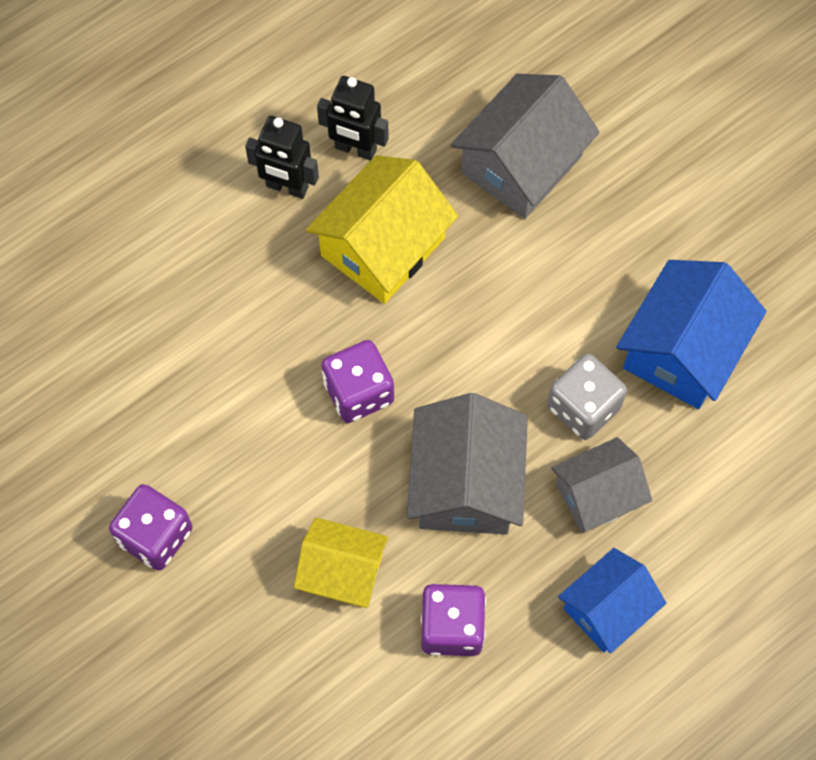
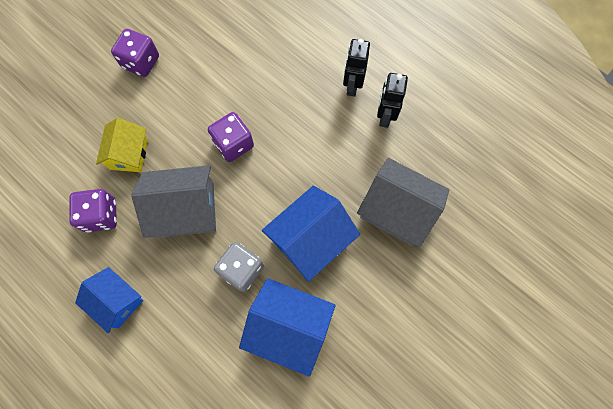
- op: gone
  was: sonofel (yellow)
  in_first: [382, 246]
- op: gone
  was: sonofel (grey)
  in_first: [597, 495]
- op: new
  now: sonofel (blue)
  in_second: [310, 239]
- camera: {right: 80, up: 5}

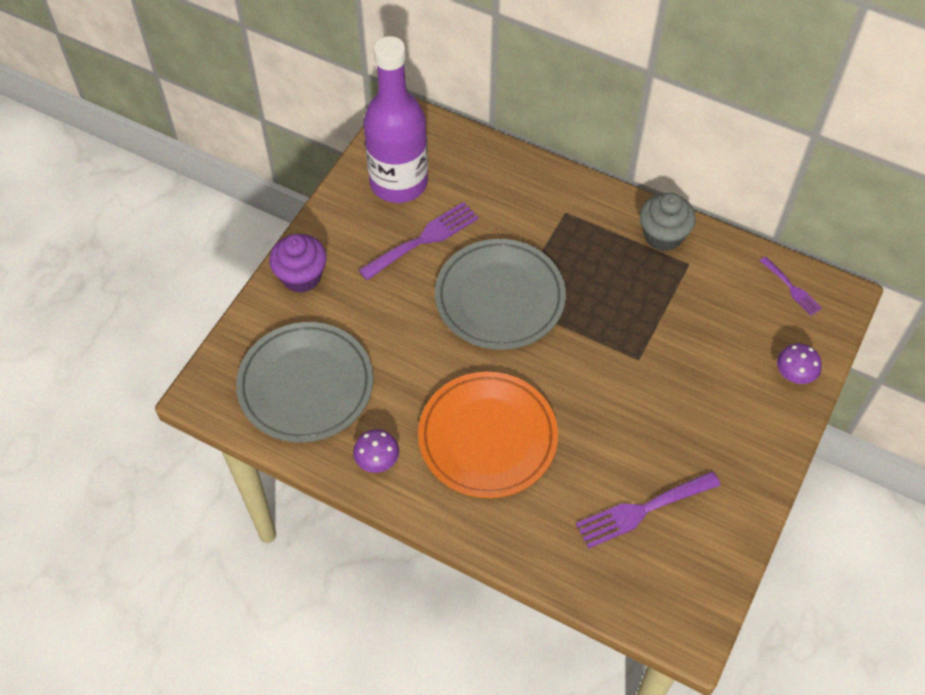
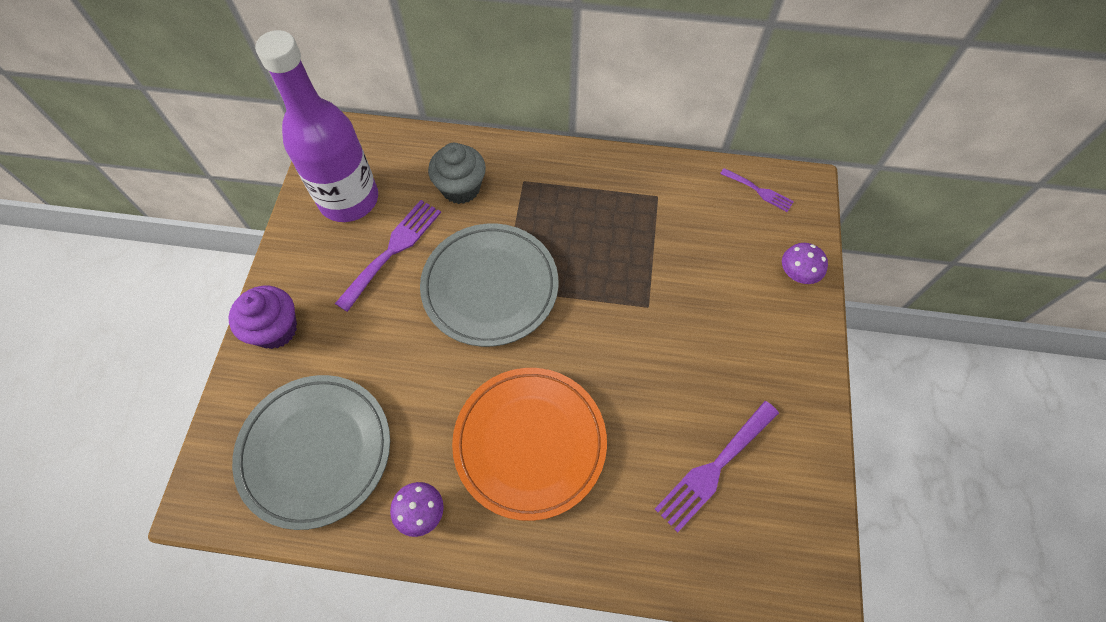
- op: shifted
  was: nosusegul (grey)
  in_first: [663, 235]
  in_second: [461, 188]
- camera: {right: -20, up: 5}

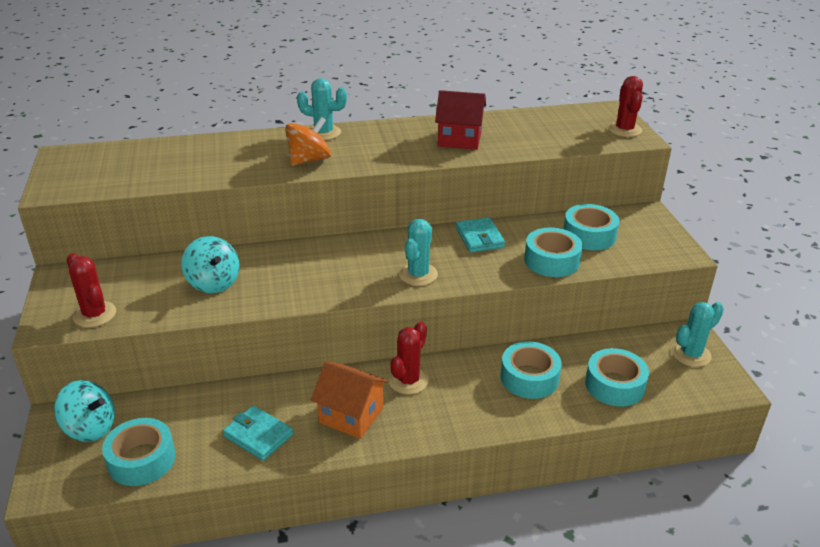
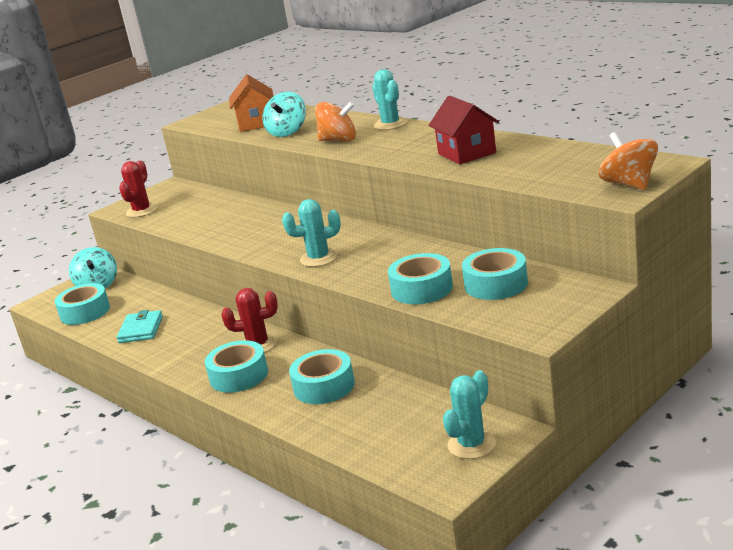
- op: gone
  was: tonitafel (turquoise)
  in_first: [479, 238]
- op: shifted
  was: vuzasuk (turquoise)
  in_first: [213, 283]
  in_second: [287, 132]
- op: shifted
  was: sonofel (orange)
  in_first: [351, 415]
  in_second: [256, 123]
- op: shifted
  was: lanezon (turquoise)
  in_first: [614, 385]
  in_second: [239, 376]
- op: swapped
  was: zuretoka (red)
  now: vuzasuk (orange)
  in_first: [624, 130]
  in_second: [629, 184]
- op: rotated
  was: zuretoka (turquoise)
  in_first: [691, 354]
  in_second: [471, 445]
  clockwise: -75
- camera: {right: 60, up: -10}

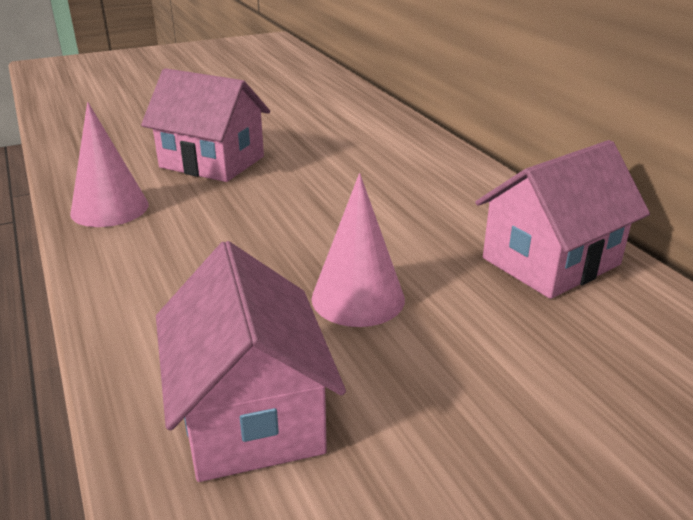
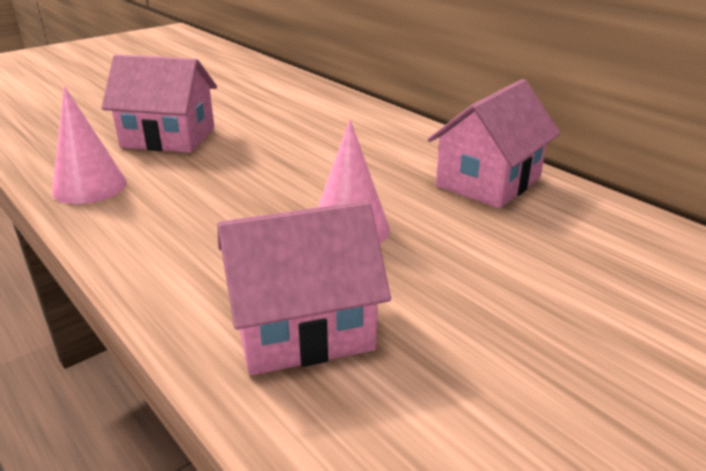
- op: rotated
  was: sonofel (pink)
  in_first: [250, 414]
  in_second: [302, 328]
  clockwise: -75
- camera: {right: -15, up: 0}

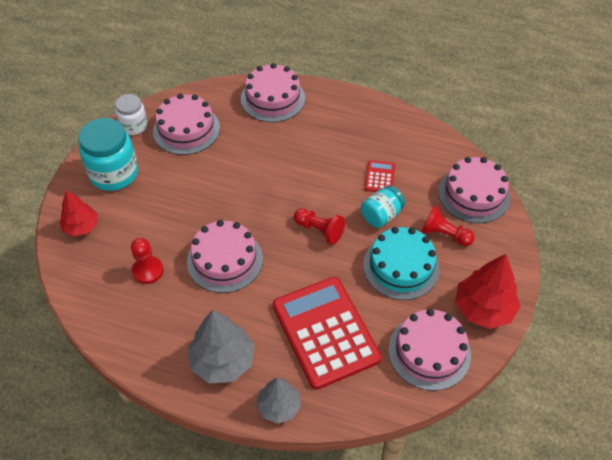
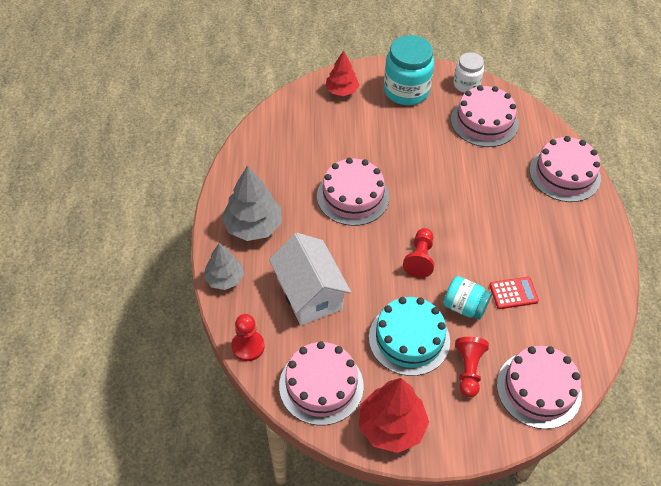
- op: shifted
  was: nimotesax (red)
  in_first: [148, 271]
  in_second: [248, 346]
- op: swapped
  was: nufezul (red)
  now: sonofel (white)
  in_first: [325, 332]
  in_second: [309, 293]
- camera: {right: 70, up: 0}

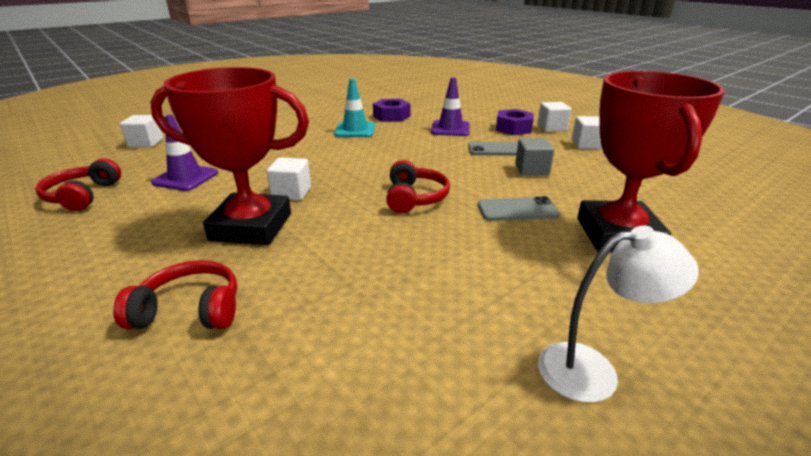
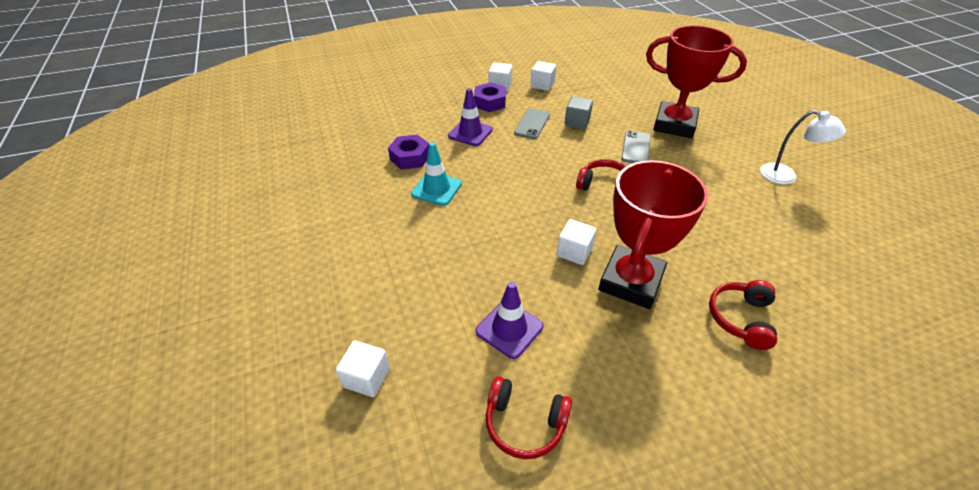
- op: rotated
  was: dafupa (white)
  in_first: [593, 370]
  in_second: [786, 176]
  clockwise: 105
- camera: {right: -70, up: 15}

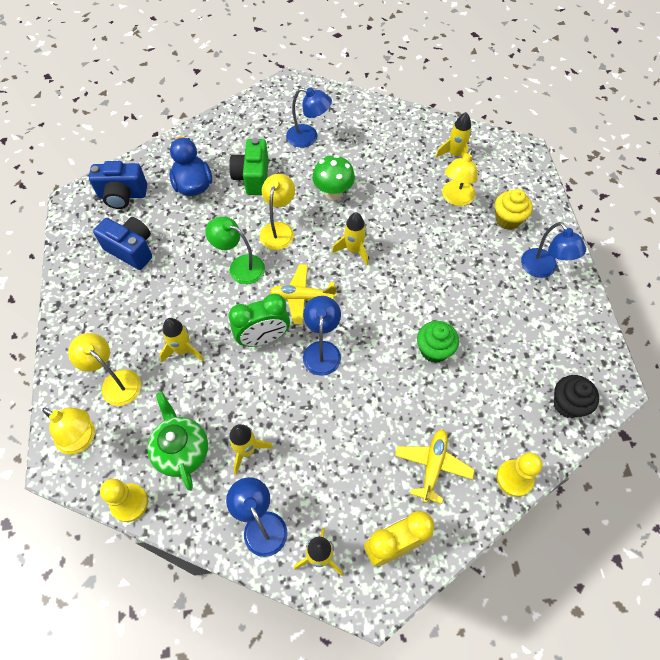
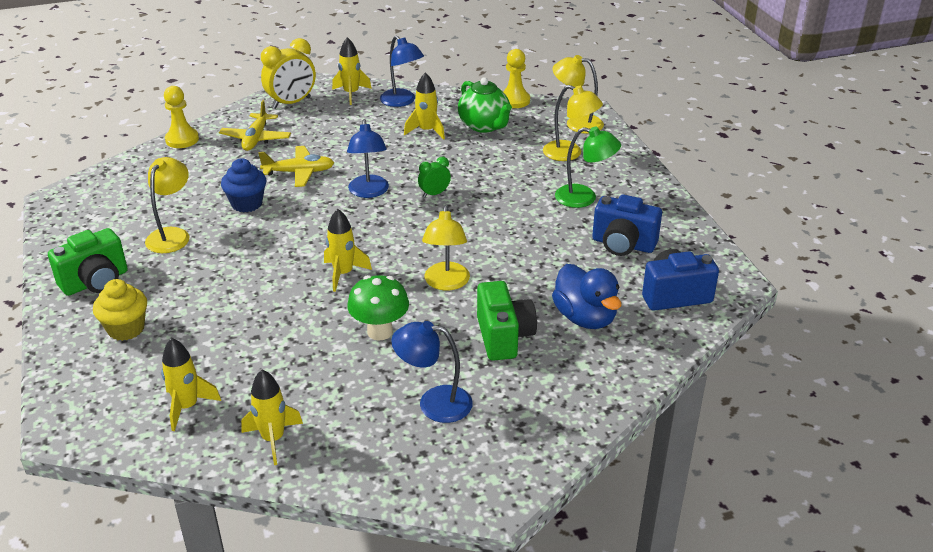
- op: gone
  was: nosusegul (black)
  in_first: [567, 404]
- op: shifted
  was: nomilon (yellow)
  in_first: [183, 350]
  in_second: [273, 439]
- op: shifted
  was: dafupa (green)
  in_first: [240, 266]
  in_second: [584, 198]
- op: shifted
  was: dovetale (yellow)
  in_first: [302, 297]
  in_second: [299, 172]
- op: shifted
  was: dafupa (yellow)
  in_first: [455, 198]
  in_second: [172, 235]
- op: swapped
  was: dafupa (blue)
  now: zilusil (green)
  in_first: [543, 269]
  in_second: [96, 282]
- op: repainted
  was: nosusegul (green)
  now: nosusegul (blue)
  in_first: [434, 350]
  in_second: [247, 204]
- op: scaled
  was: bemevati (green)
  in_first: [263, 338]
  in_second: [434, 194]
  ratio: 0.54
- camera: {right: 170, up: -25}

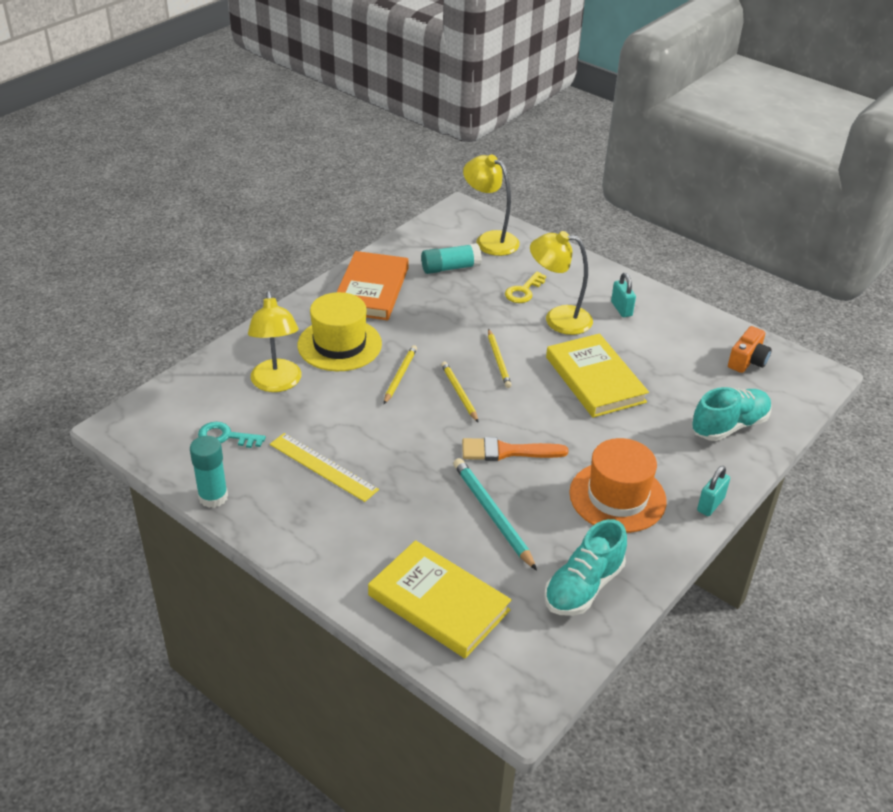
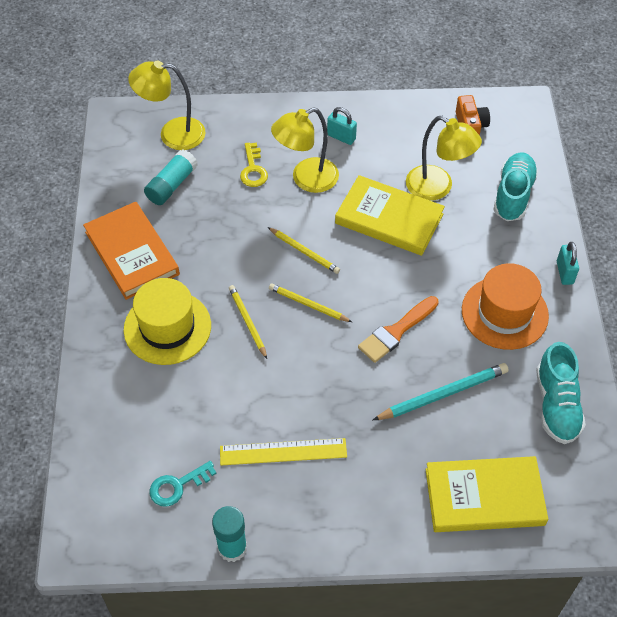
- op: shifted
  was: dafupa (yellow)
  in_first: [277, 383]
  in_second: [437, 188]
- op: rotated
  was: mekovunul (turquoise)
  in_first: [492, 514]
  in_second: [443, 394]
  clockwise: 135
- camera: {right: -40, up: 15}

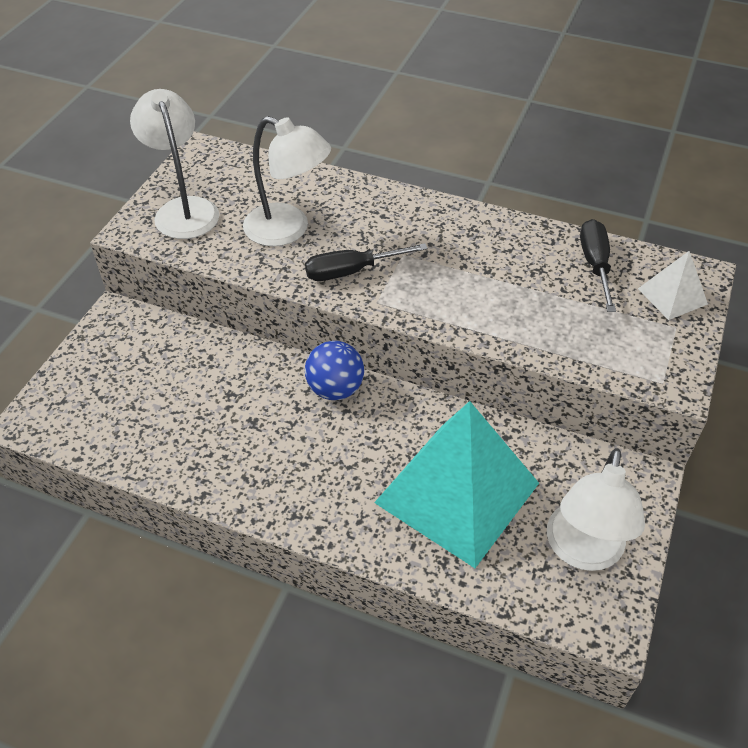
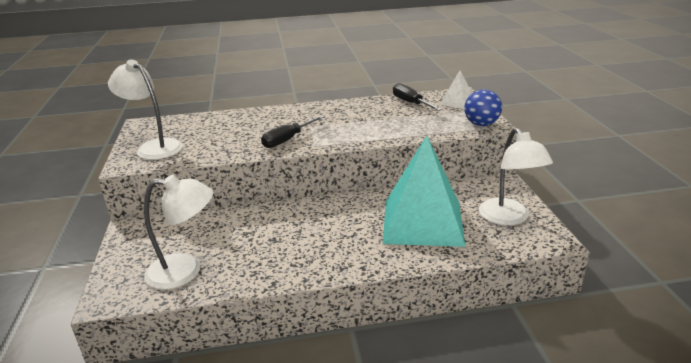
- op: shifted
  was: dafupa (white)
  in_first: [288, 230]
  in_second: [185, 271]
- op: shifted
  was: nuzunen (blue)
  in_first: [335, 389]
  in_second: [481, 124]
- camera: {right: -30, up: -20}

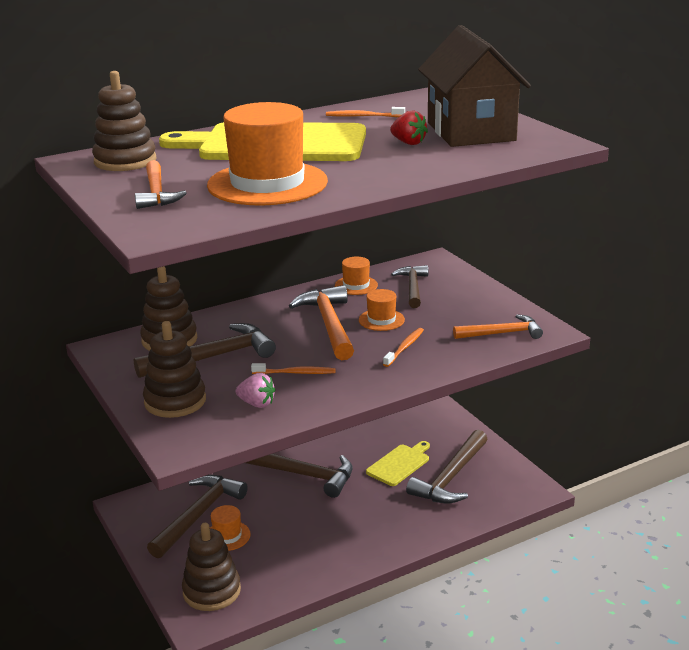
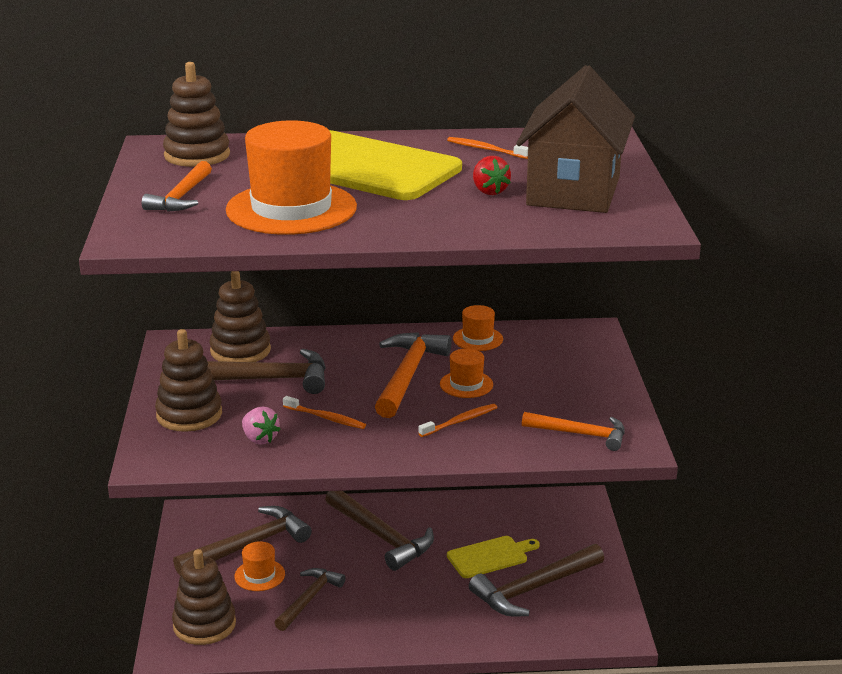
- op: shifted
  was: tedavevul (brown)
  in_first: [412, 287]
  in_second: [309, 599]
- camera: {right: 25, up: 0}

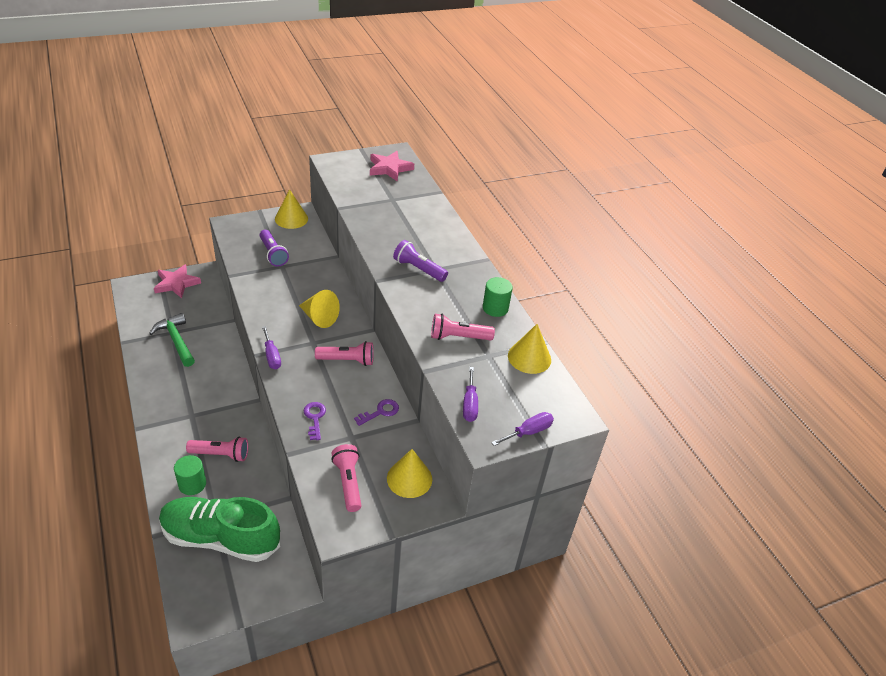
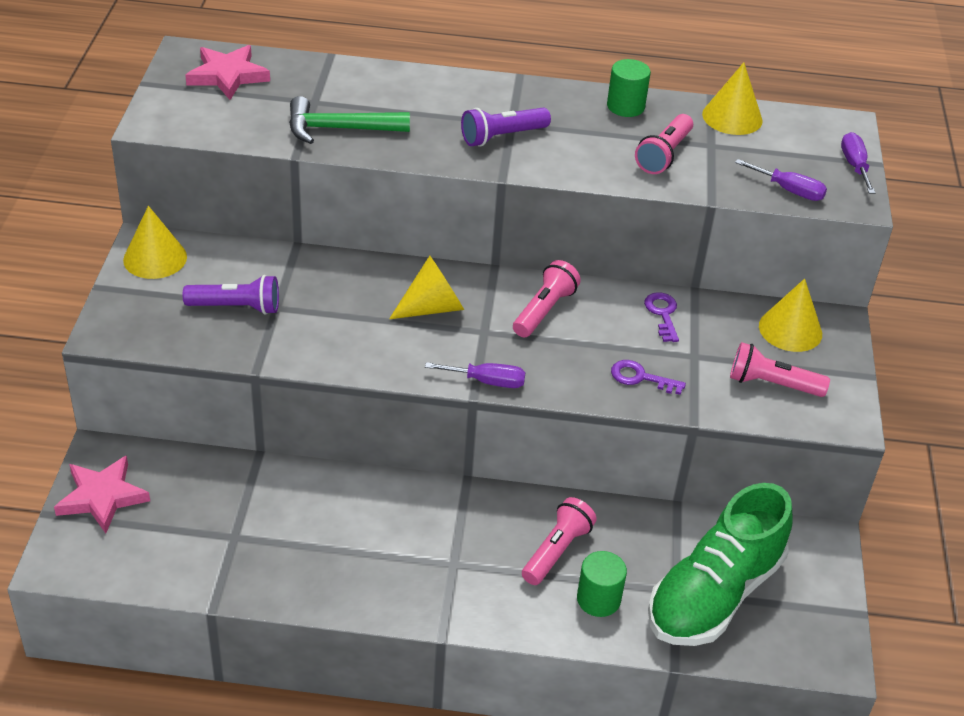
- op: shifted
  was: tedavevul (green)
  in_first: [176, 340]
  in_second: [339, 129]
- camera: {right: -60, up: 0}

